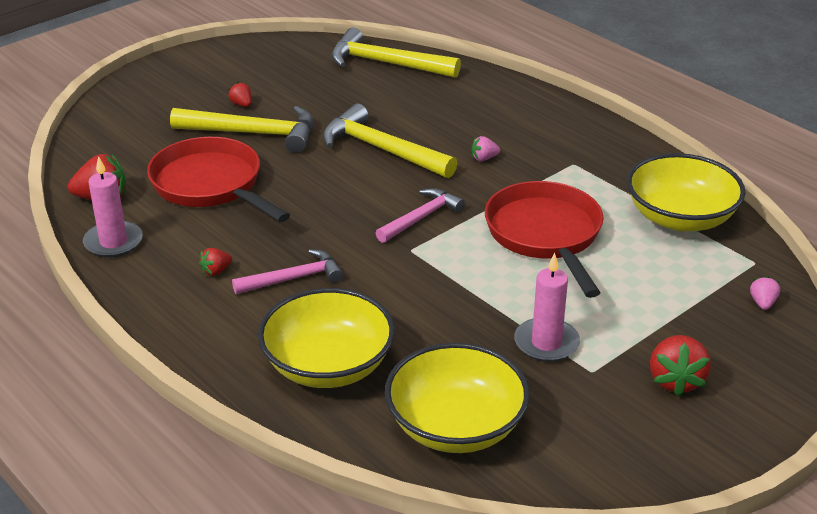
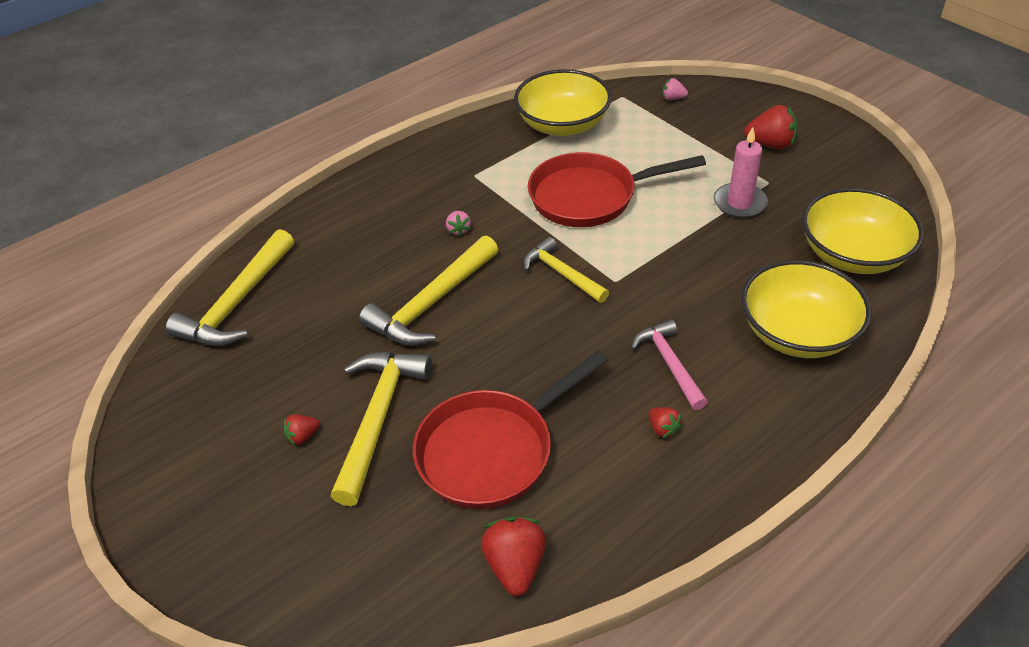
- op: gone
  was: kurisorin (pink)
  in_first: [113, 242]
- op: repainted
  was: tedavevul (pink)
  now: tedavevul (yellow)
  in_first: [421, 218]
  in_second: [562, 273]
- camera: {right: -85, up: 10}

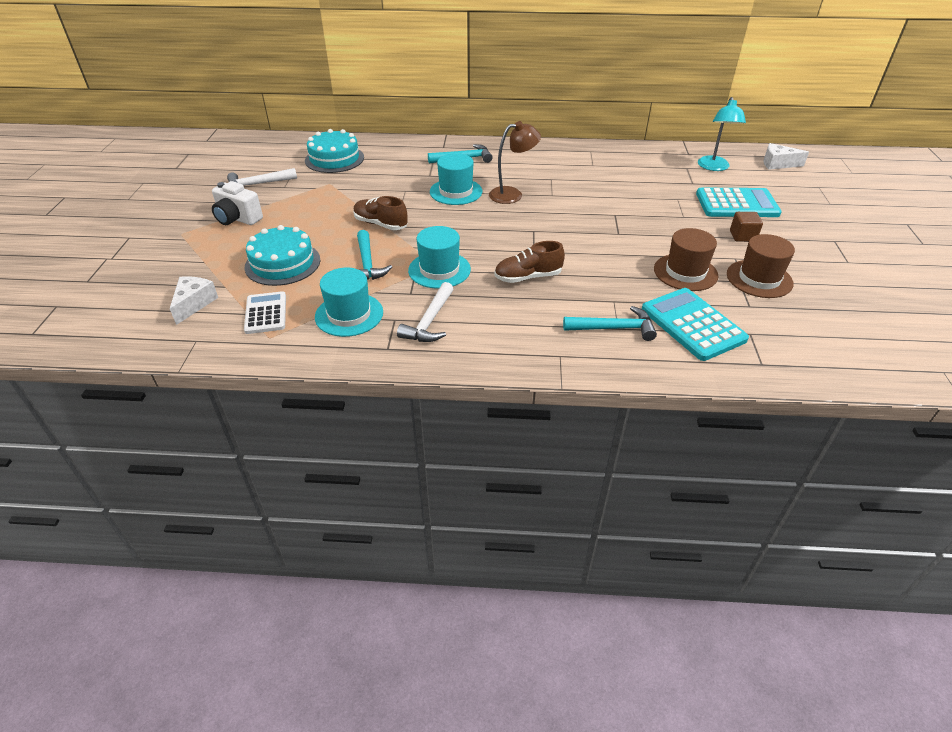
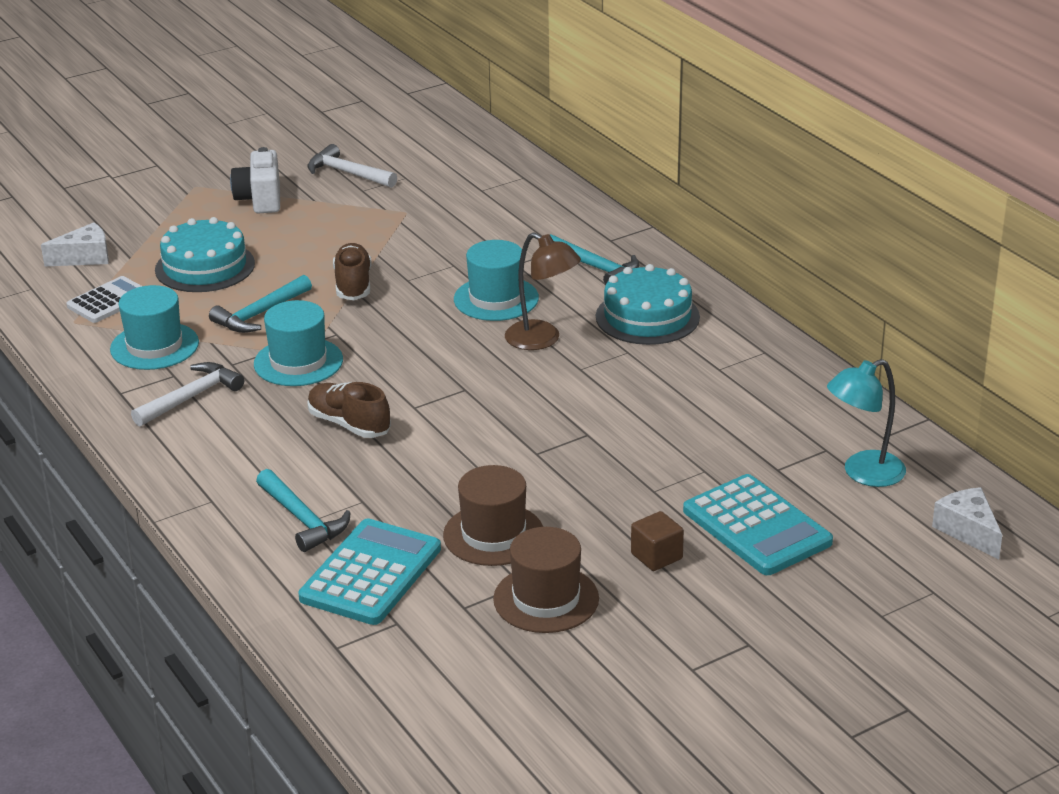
- op: shifted
  was: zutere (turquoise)
  in_first: [334, 159]
  in_second: [647, 317]
- op: rotated
  was: tedavevul (white)
  in_first: [429, 321]
  in_second: [191, 397]
  clockwise: 150
- camera: {right: 55, up: -10}

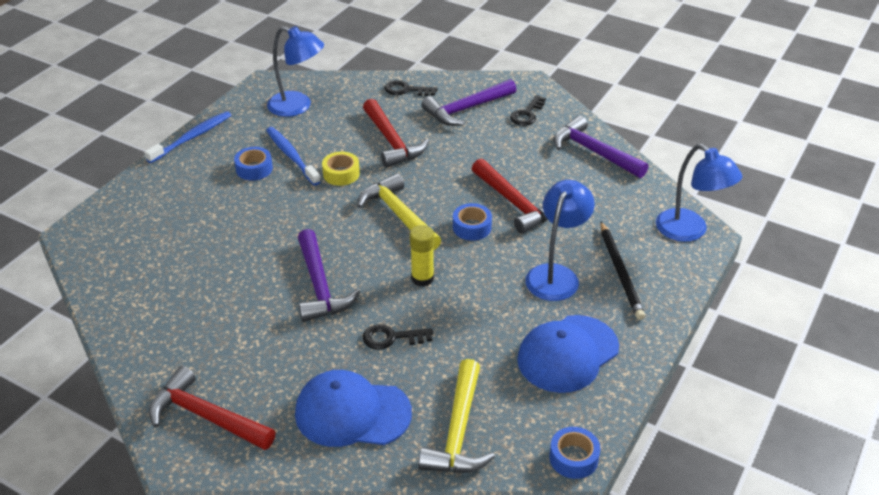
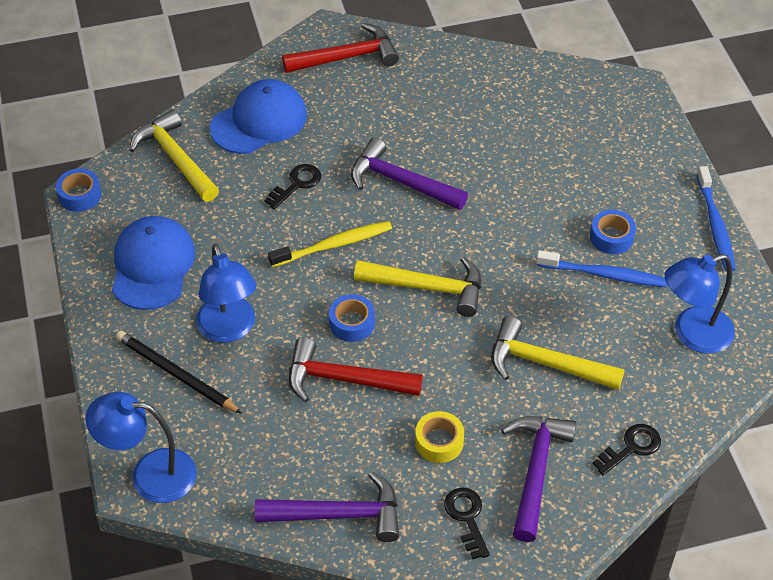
- op: shifted
  was: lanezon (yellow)
  in_first: [341, 174]
  in_second: [439, 442]
- op: swapped
  was: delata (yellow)
  now: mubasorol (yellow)
  in_first: [422, 278]
  in_second: [333, 245]
- op: repainted
  was: tedavevul (red)
  now: tedavevul (yellow)
  in_first: [391, 141]
  in_second: [546, 364]
- camera: {right: 135, up: 10}

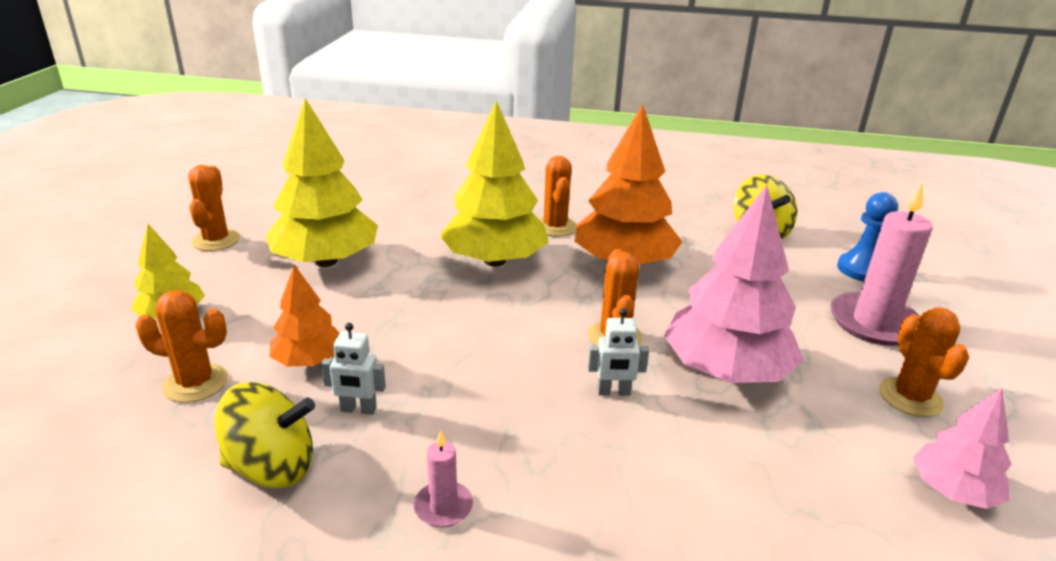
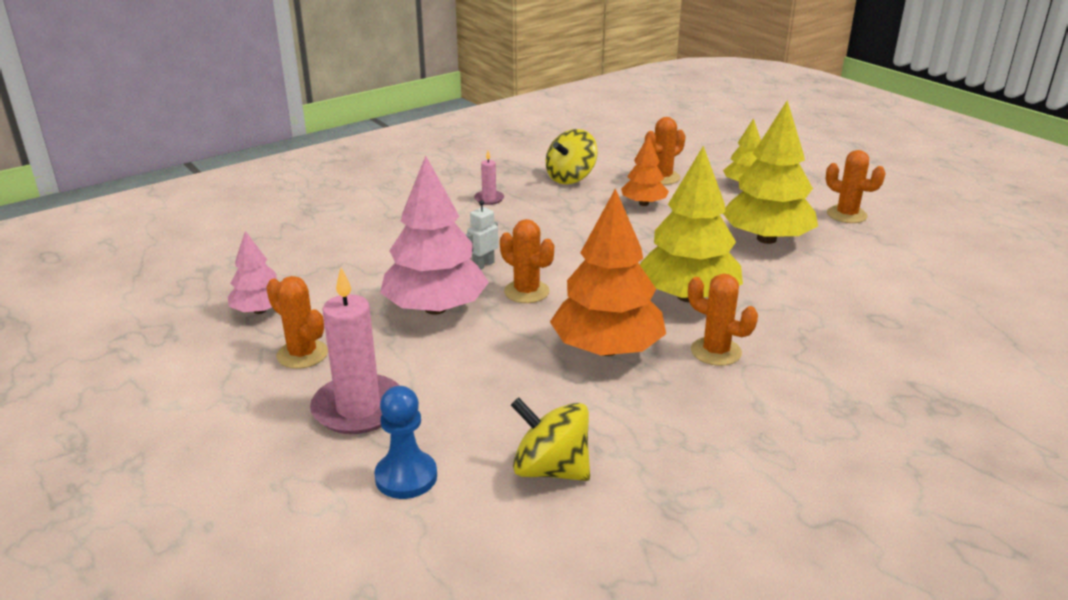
- op: gone
  was: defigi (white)
  in_first: [358, 409]
- camera: {right: 135, up: 0}

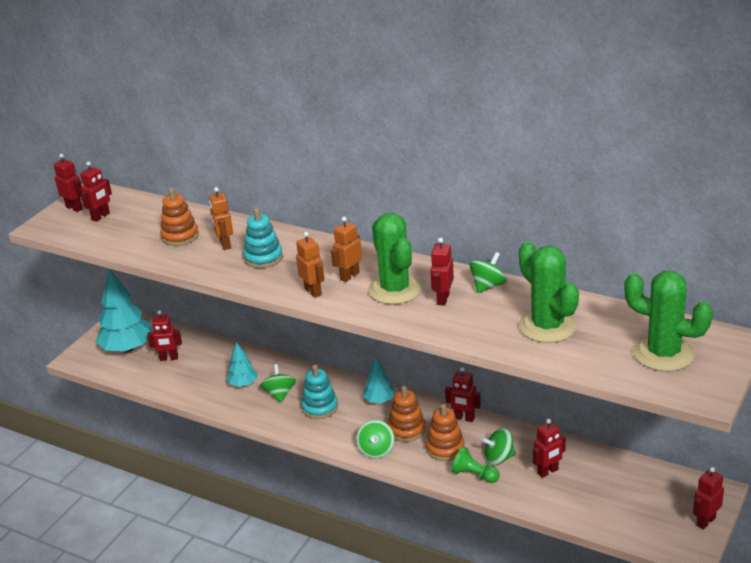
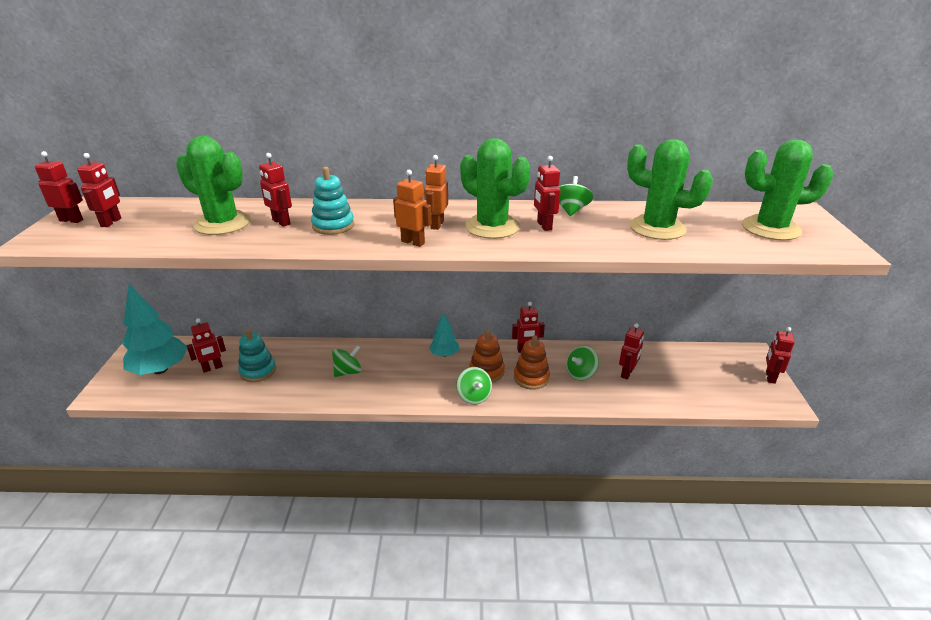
- op: gone
  was: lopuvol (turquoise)
  in_first: [243, 384]
- op: gone
  was: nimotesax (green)
  in_first: [474, 475]
- op: shifted
  was: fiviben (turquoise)
  in_first: [320, 407]
  in_second: [258, 371]
- op: swapped
  was: fiviben (orange)
  now: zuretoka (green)
  in_first: [180, 236]
  in_second: [222, 223]
- op: repainted
  was: defigi (orange)
  now: defigi (red)
  in_first: [225, 244]
  in_second: [281, 222]
- op: rotated
  was: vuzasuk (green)
  in_first: [279, 394]
  in_second: [348, 372]
  clockwise: 90
- camera: {right: -30, up: 0}

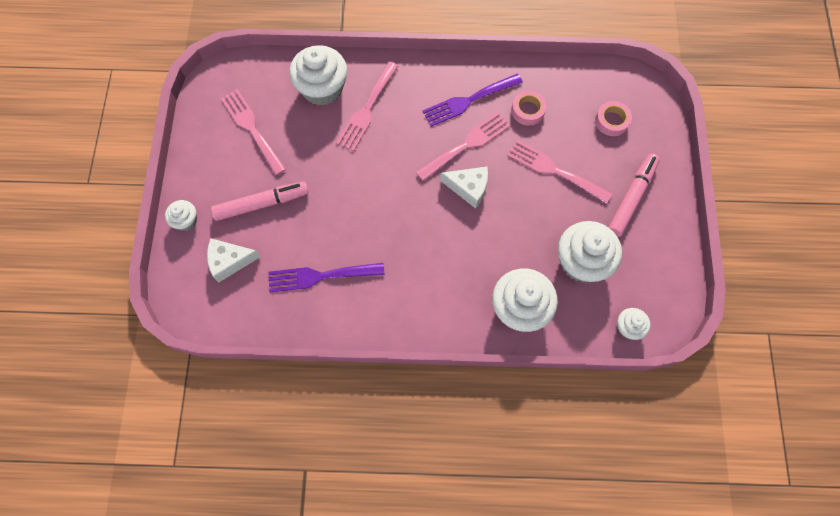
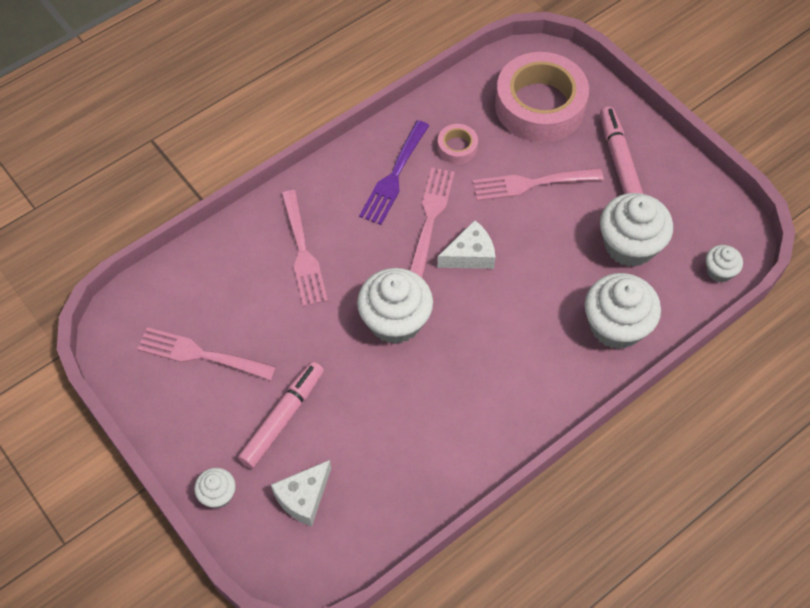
- op: gone
  was: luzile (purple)
  in_first: [320, 276]
- op: shifted
  was: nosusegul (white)
  in_first: [322, 88]
  in_second: [395, 321]
- op: scaled
  was: lanezon (pink)
  in_first: [611, 121]
  in_second: [540, 105]
  ratio: 2.29
- camera: {right: -40, up: -10}

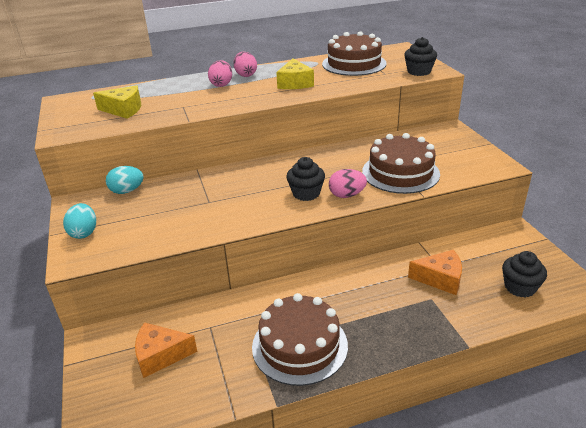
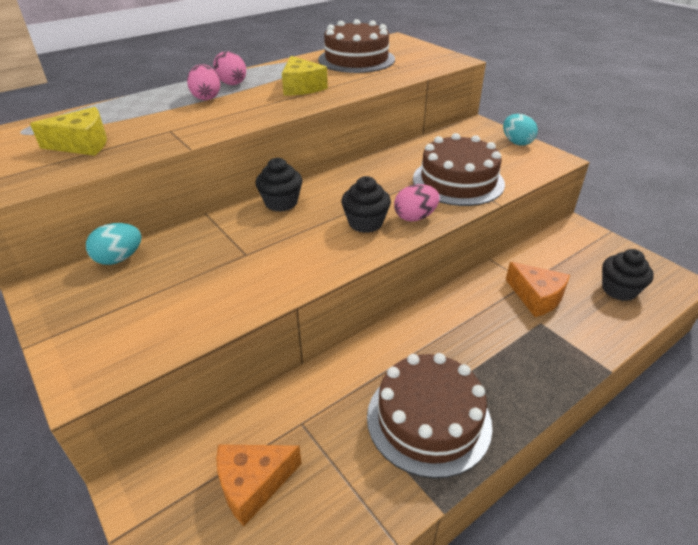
- op: shifted
  was: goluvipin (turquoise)
  in_first: [84, 233]
  in_second: [516, 142]
- op: shifted
  was: nosusegul (black)
  in_first: [419, 71]
  in_second: [281, 203]
- op: rotated
  was: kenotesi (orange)
  in_first: [440, 279]
  in_second: [536, 297]
  clockwise: 60
- camera: {right: -20, up: 5}

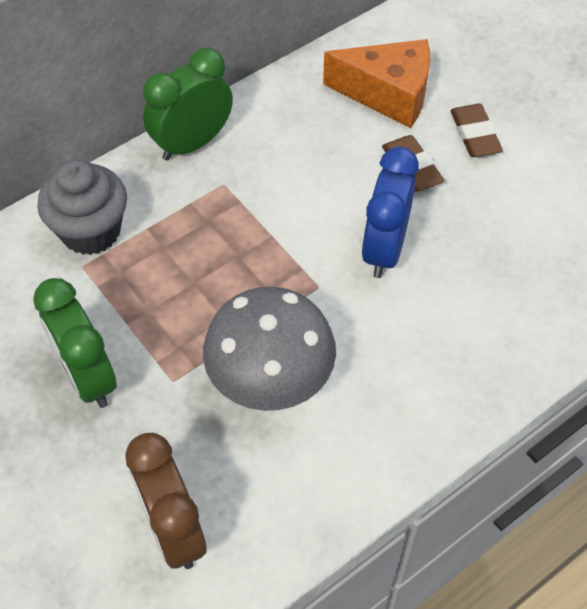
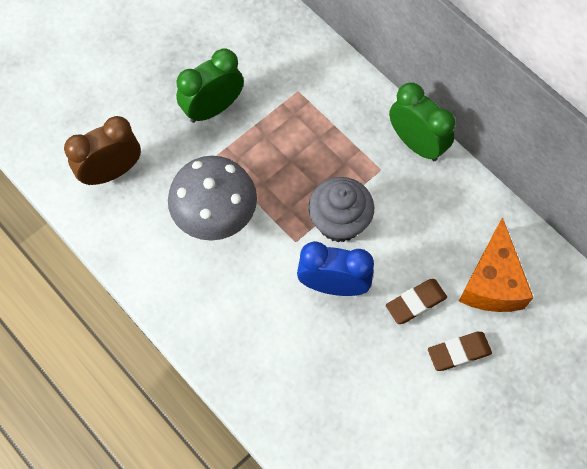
- op: shifted
  was: nosusegul (grey)
  in_first: [91, 231]
  in_second: [339, 222]
- camera: {right: 85, up: 10}

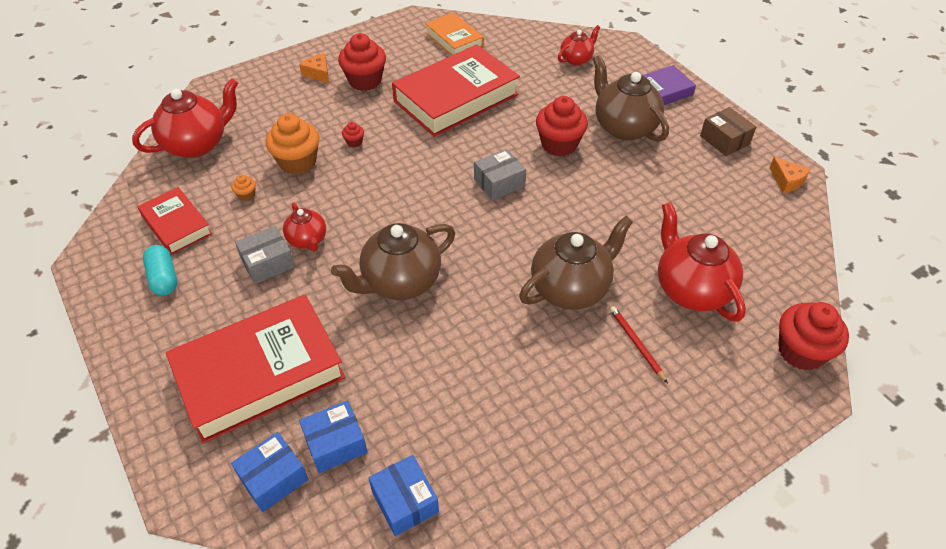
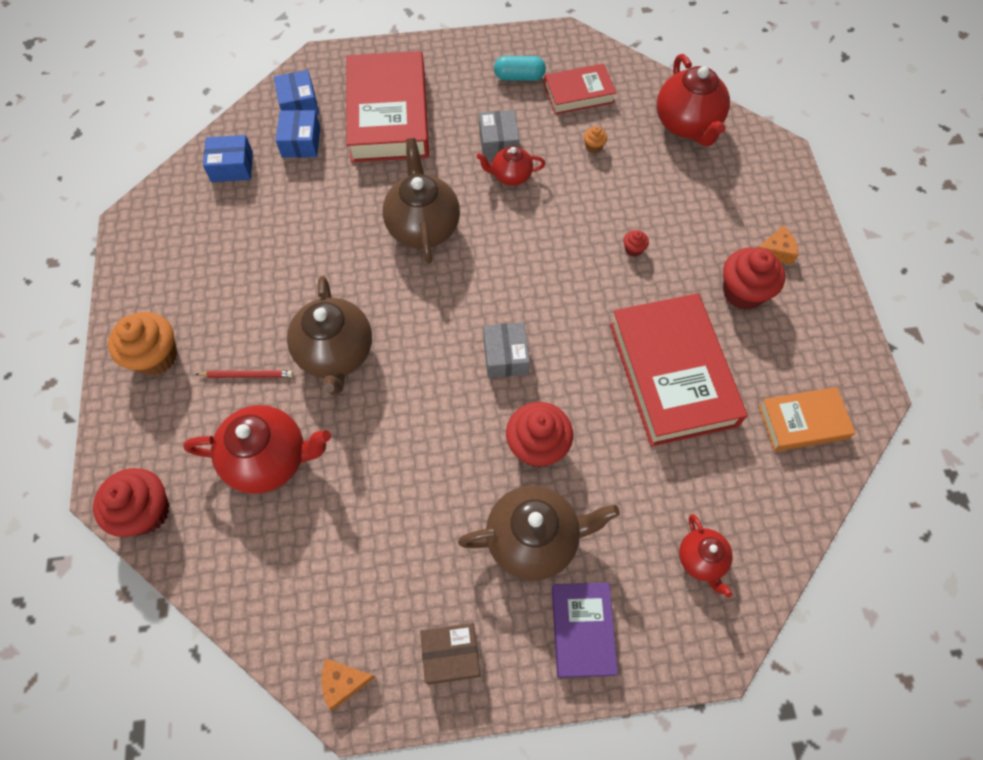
- op: shifted
  was: nosusegul (orange)
  in_first: [298, 162]
  in_second: [156, 356]
- camera: {right: 115, up: 15}

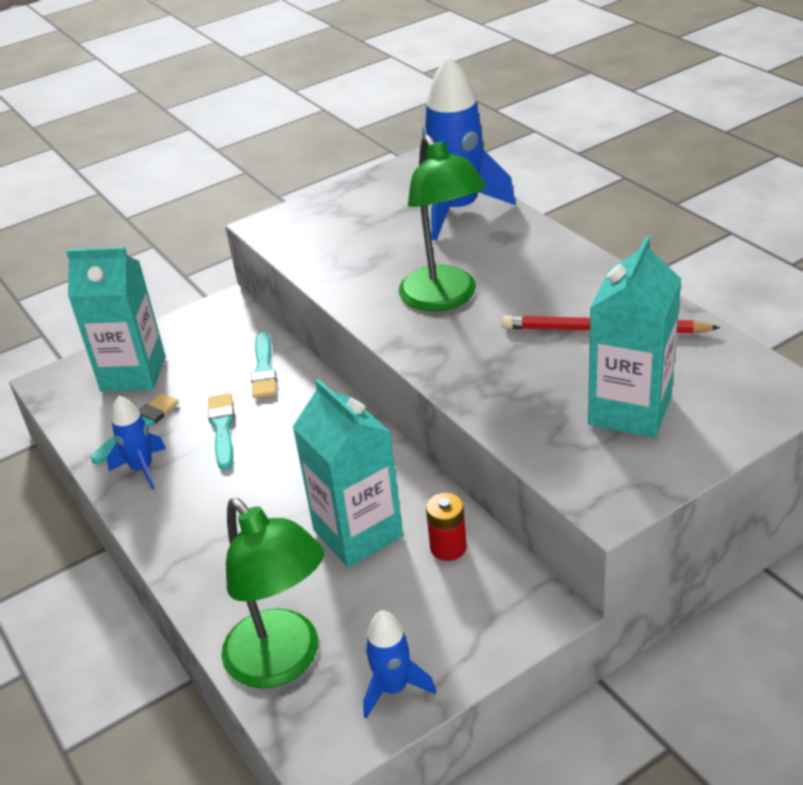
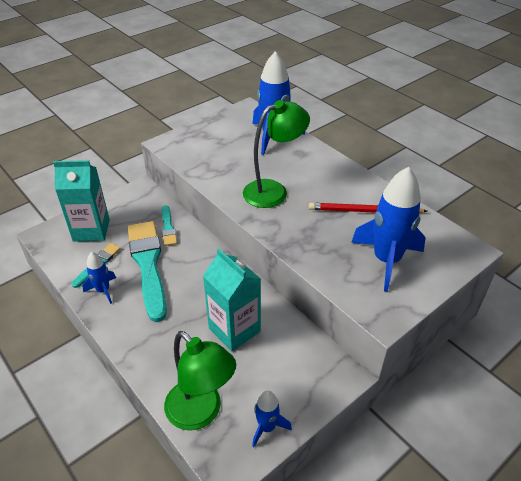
- op: gone
  was: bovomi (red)
  in_first: [448, 547]
- op: swapped
  was: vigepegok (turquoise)
  now: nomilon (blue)
  in_first: [630, 410]
  in_second: [386, 260]
- op: rotated
  was: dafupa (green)
  in_first: [444, 298]
  in_second: [273, 191]
  clockwise: -90
- op: scaled
  was: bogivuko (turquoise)
  in_first: [222, 428]
  in_second: [148, 265]
  ratio: 2.08
- camera: {right: -10, up: 5}

